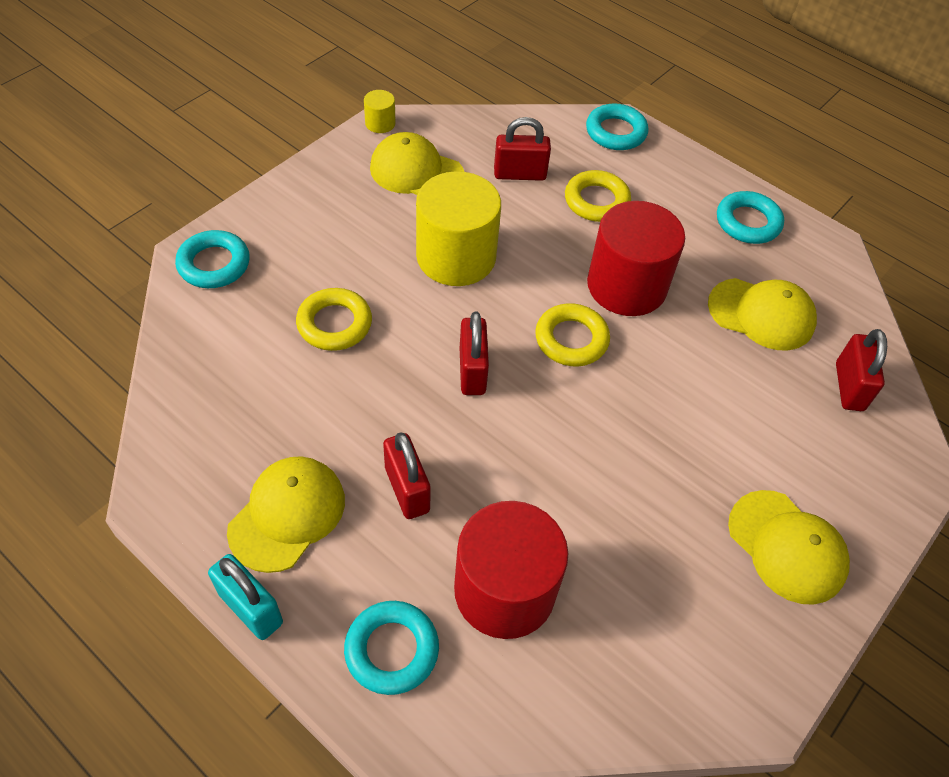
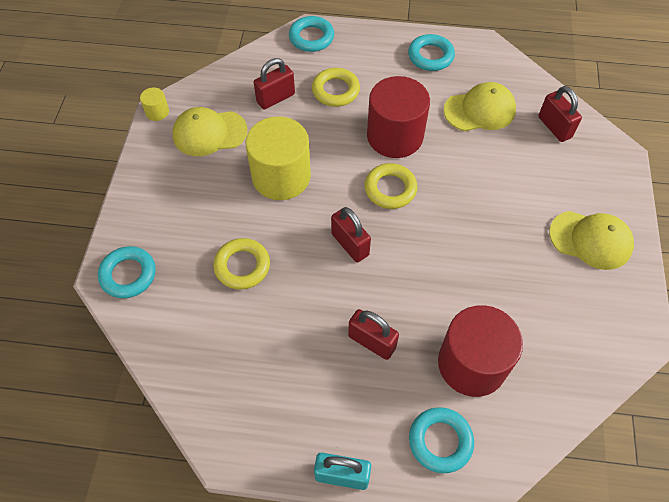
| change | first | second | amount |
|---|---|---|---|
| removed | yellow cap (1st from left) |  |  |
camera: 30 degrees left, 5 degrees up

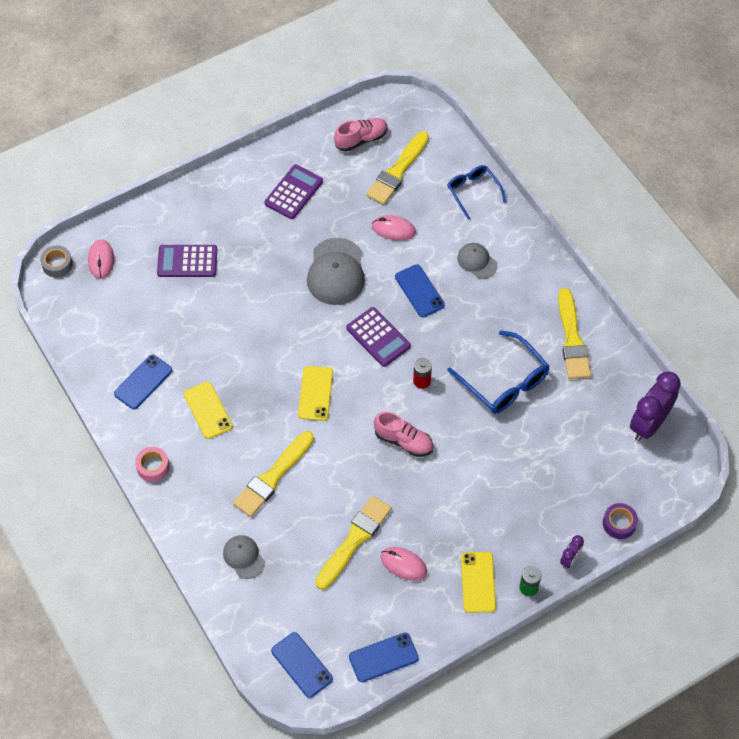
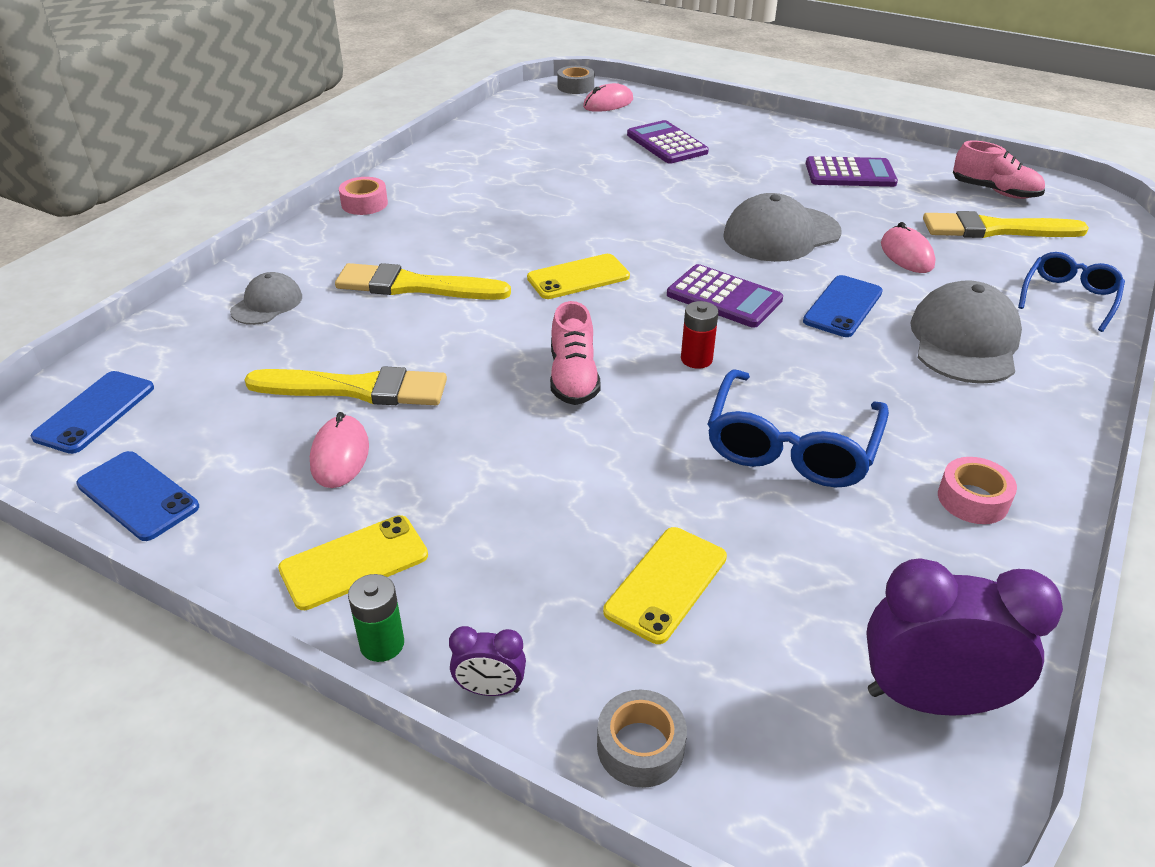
| change | first | second | amount |
|---|---|---|---|
| removed | blue phone (1st from left) |  |  |
| moved | yellow phone (1st from left in the first image) | yellow phone (3rd from left) |  |
| turned | purple calculator (3rd from left in the first image) | purple calculator (2nd from left) | 75 degrees counterclockwise |
| resized | grey cap (3rd from left) |  | x1.78 |
| replaced | yellow brush (4th from left) | pink tape (2nd from left) |  |
| recoloured | purple tape | grey tape (2nd from left) |  |
camera: 60 degrees right, 20 degrees down

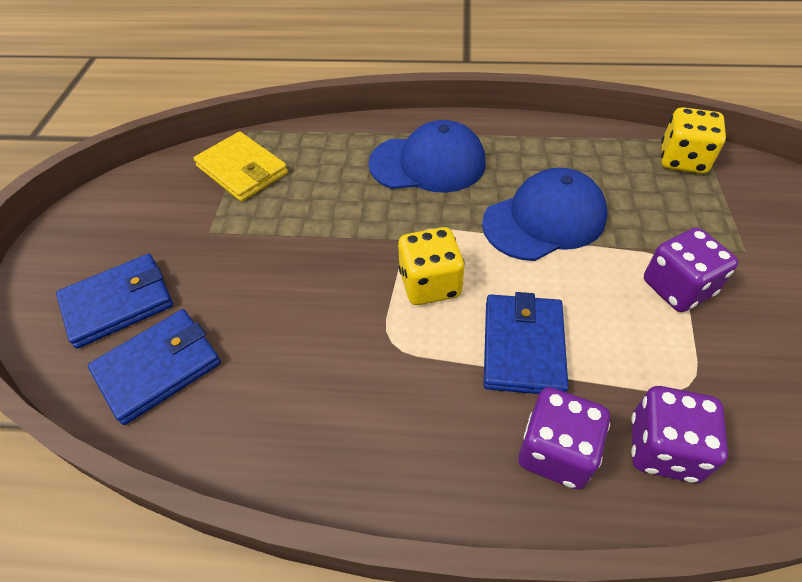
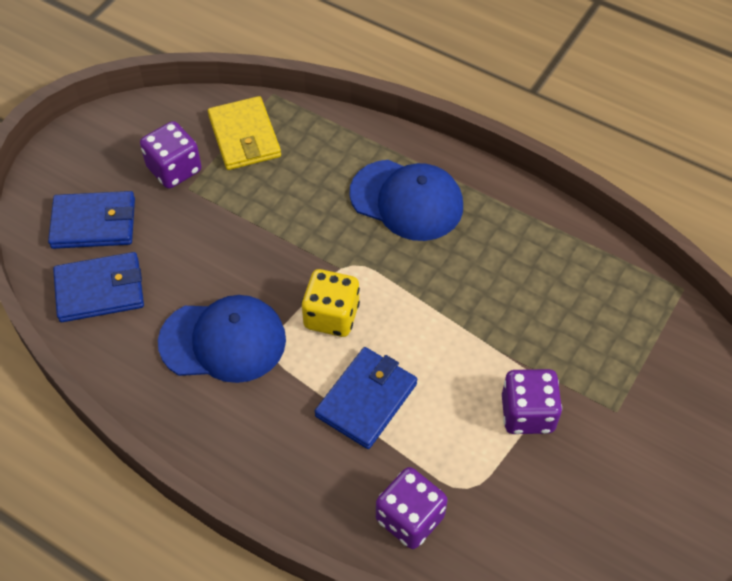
| change | first | second | amount |
|---|---|---|---|
| moved | blue cap (2nd from left in the first image) | blue cap (1st from left) |  |
| moved | purple dice (1st from left) |  |  |
| removed | yellow dice (2nd from left) |  |  |
camera: 25 degrees right, 5 degrees up

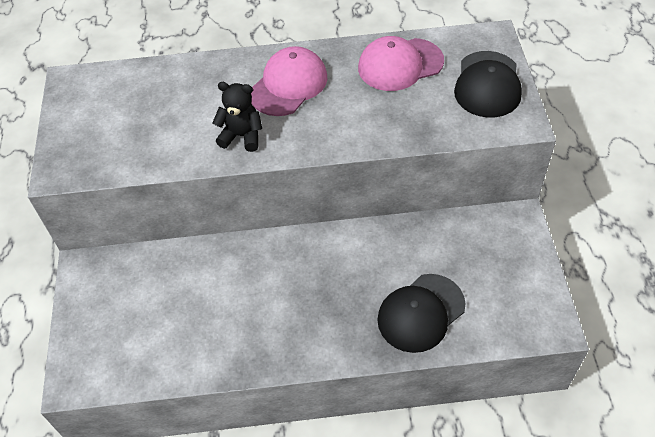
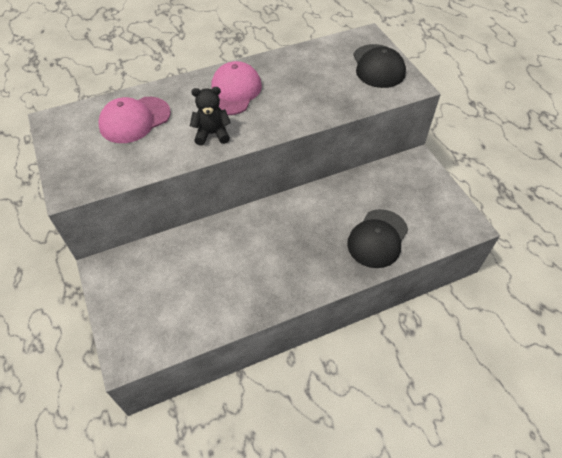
| change | first | second | amount |
|---|---|---|---|
| moved | pink cap (2nd from left in the first image) | pink cap (1st from left) |  |
camera: 20 degrees left, 0 degrees up

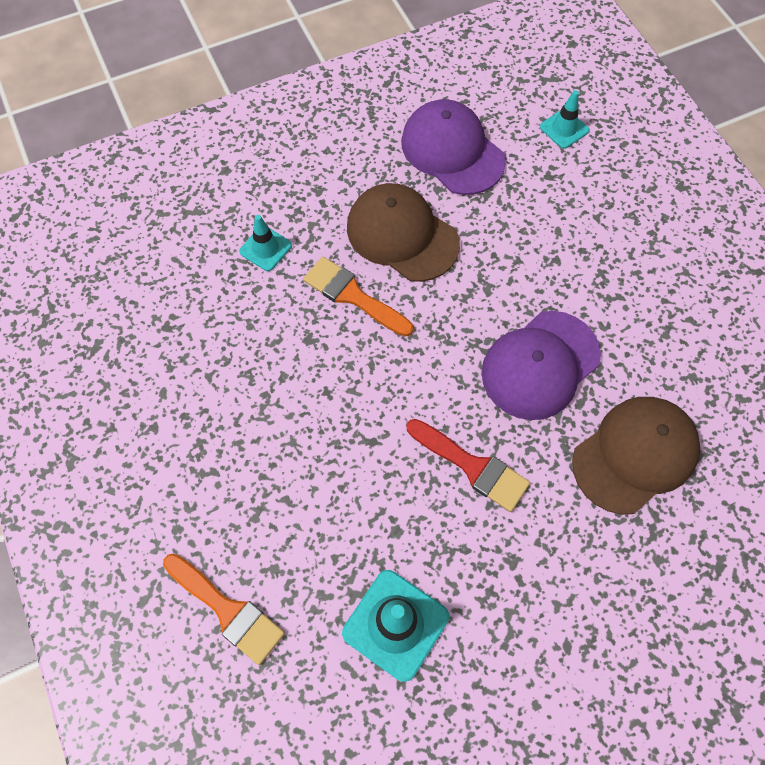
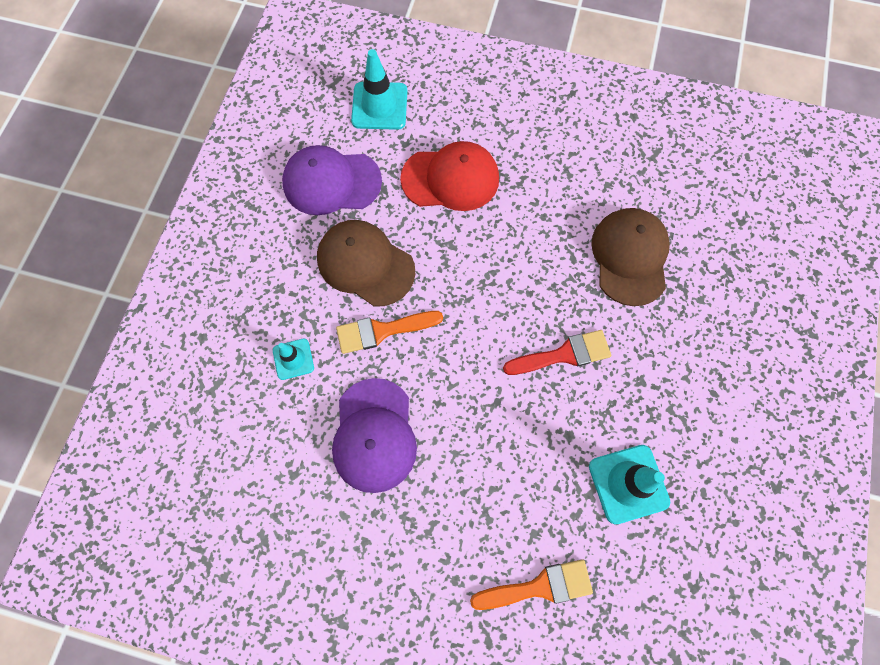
| change | first | second | amount |
|---|---|---|---|
| turned | brown cap (1st from left) |  | 45 degrees clockwise |
| moved | purple cap (2nd from left) |  |  |
| resized | turquoise traffic cone (3rd from left in the first image) | turquoise traffic cone (2nd from left) | x1.69 |
| added |  | red cap |  |
camera: 50 degrees left, 5 degrees up

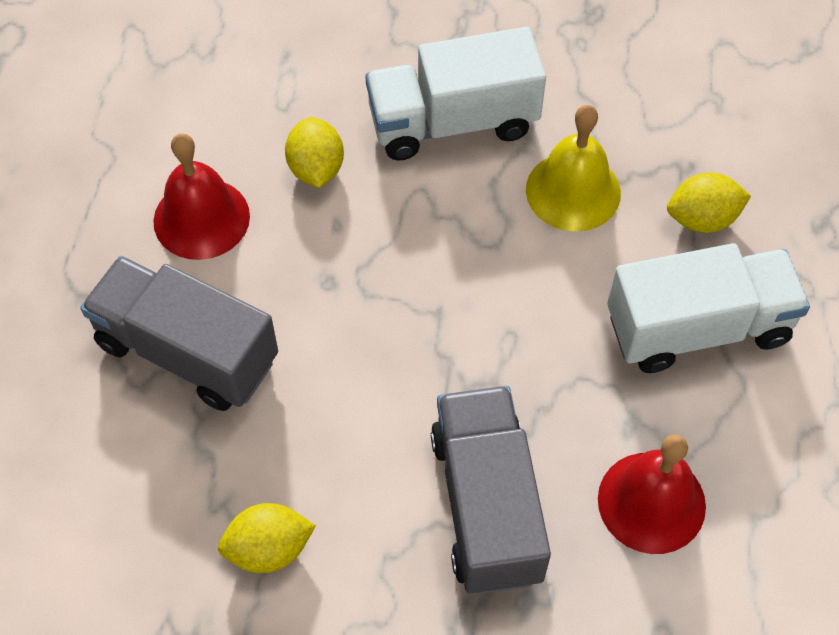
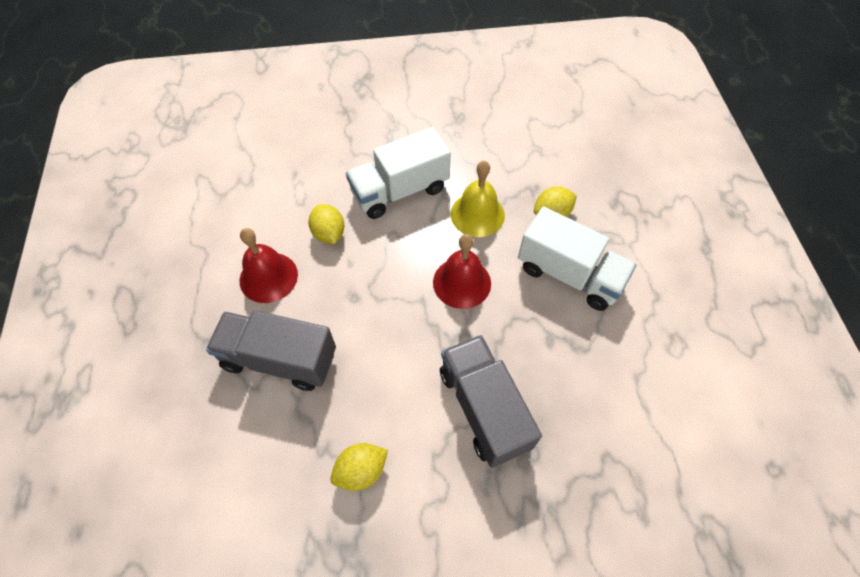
| change | first | second | amount |
|---|---|---|---|
| moved | red bell (2nd from left) |  |  |
| turned | white truck (2nd from left) |  | 60 degrees clockwise |
camera: 15 degrees left, 0 degrees up

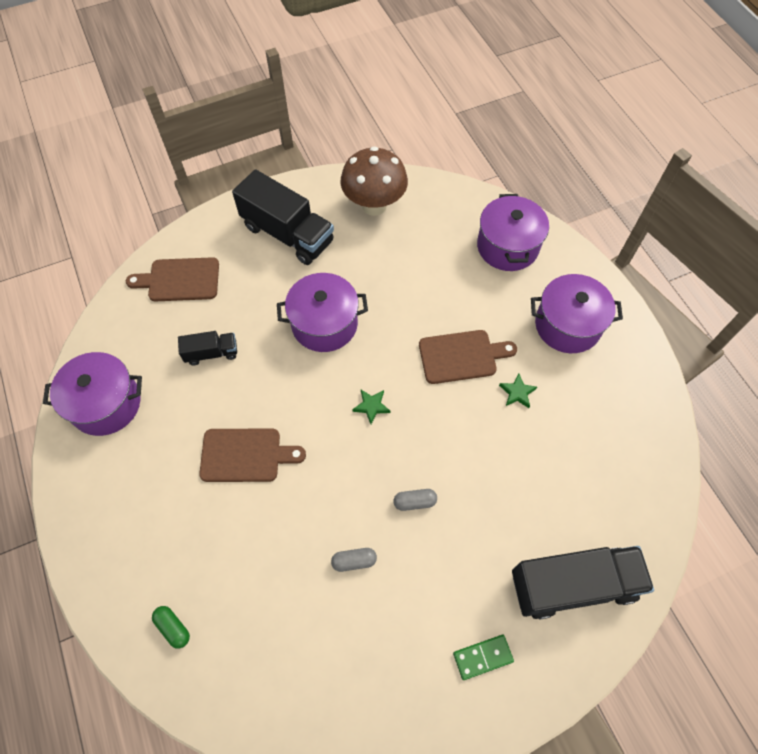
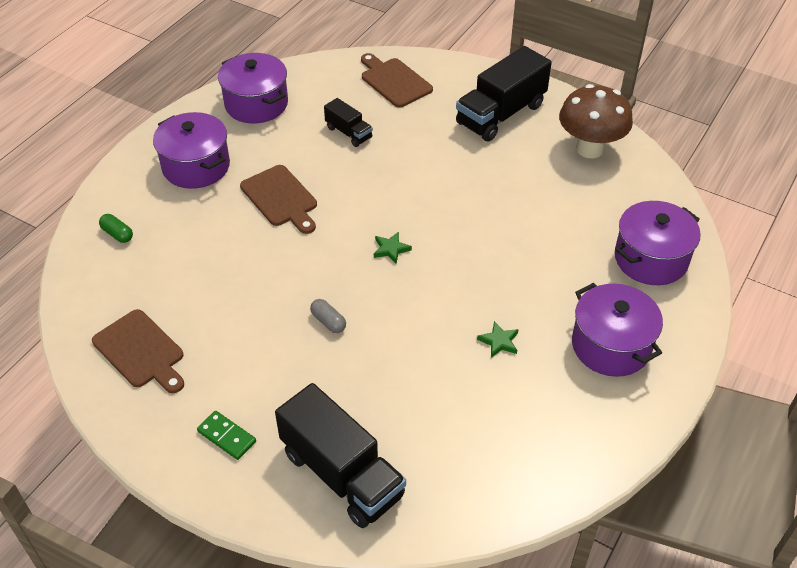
| change | first | second | amount |
|---|---|---|---|
| turned | green capsule |  | 60 degrees counterclockwise |
| turned | black truck (2nd from left in the first image) | black truck (3rd from left) | 45 degrees clockwise |
| moved | purple pot (2nd from left in the first image) | purple pot (1st from left) |  |
| removed | grey capsule (1st from left) |  |  |
| moved | brown cutting board (3rd from left in the first image) | brown cutting board (1st from left) |  |
camera: 55 degrees right, 15 degrees down

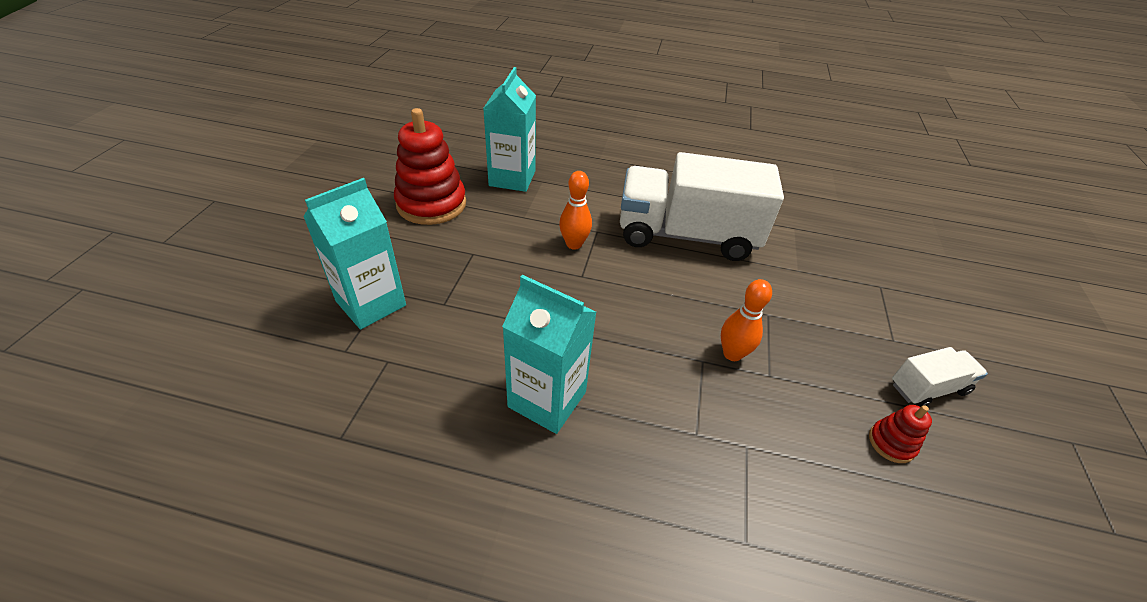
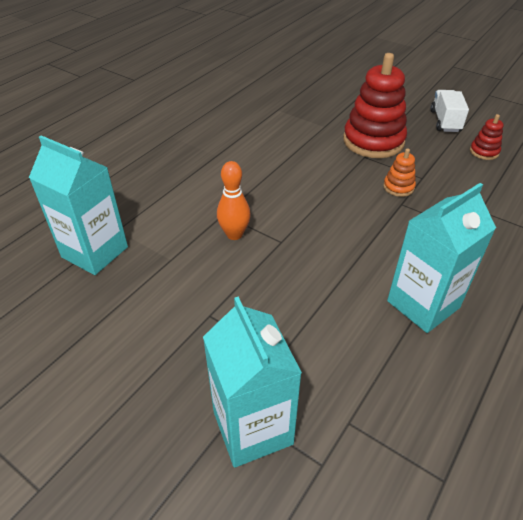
| change | first | second | amount |
|---|---|---|---|
| moved | red stacking toy (1st from left) |  |  |
| removed | white truck (1st from left) |  |  |
| replaced | orange bowling pin (2nd from left) | orange stacking toy |  |
camera: 65 degrees left, 0 degrees up

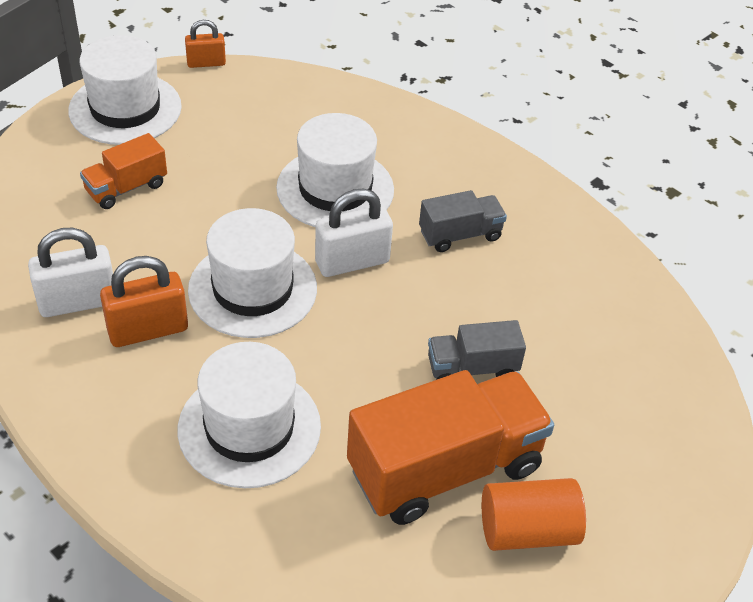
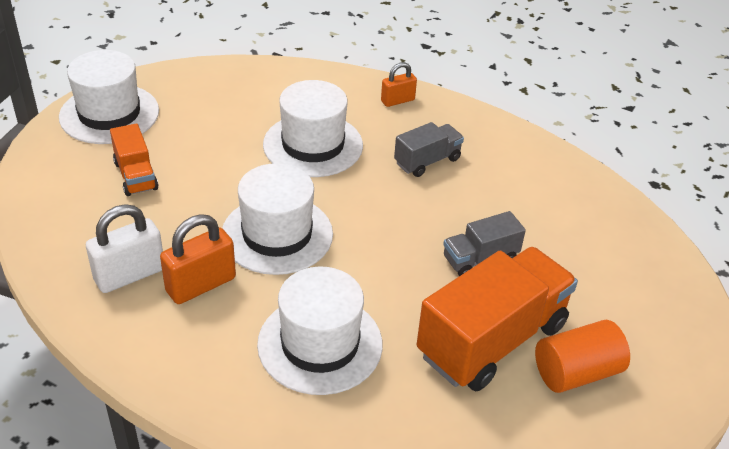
| change | first | second | amount |
|---|---|---|---|
| turned | orange truck (1st from left) |  | 60 degrees counterclockwise |
| moved | orange padlock (2nd from left) |  |  |
| removed | white padlock (2nd from left) |  |  |
camera: 15 degrees left, 5 degrees down

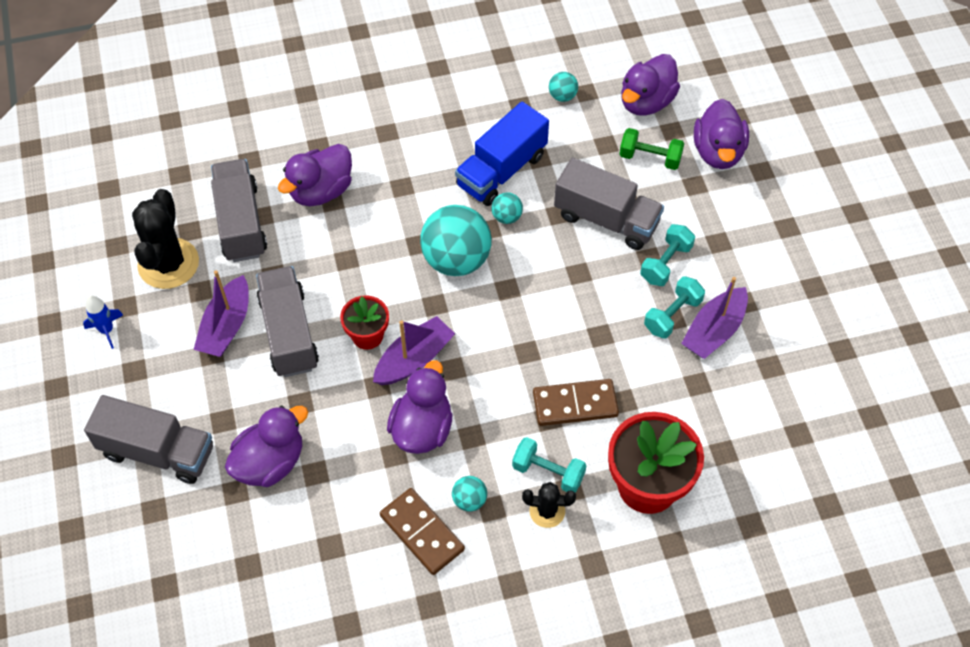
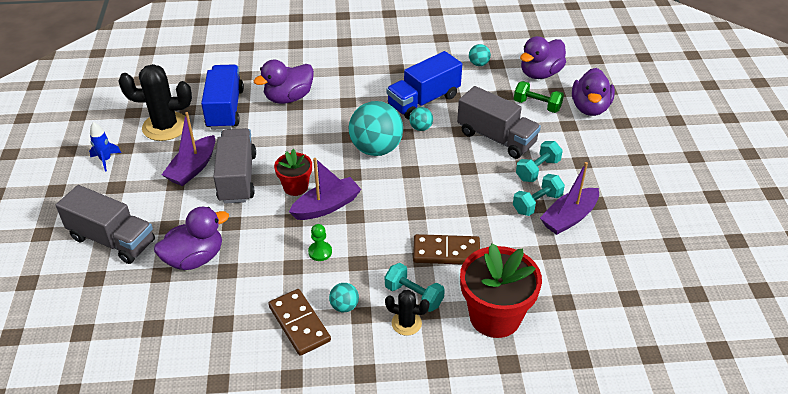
| change | first | second | amount |
|---|---|---|---|
| turned | black cactus (1st from left) |  | 75 degrees clockwise |
| recoloured | grey truck (2nd from left) | blue truck (1st from left) |  |
| replaced | purple duck (3rd from left) | green pawn |  |
camera: 10 degrees right, 15 degrees down

